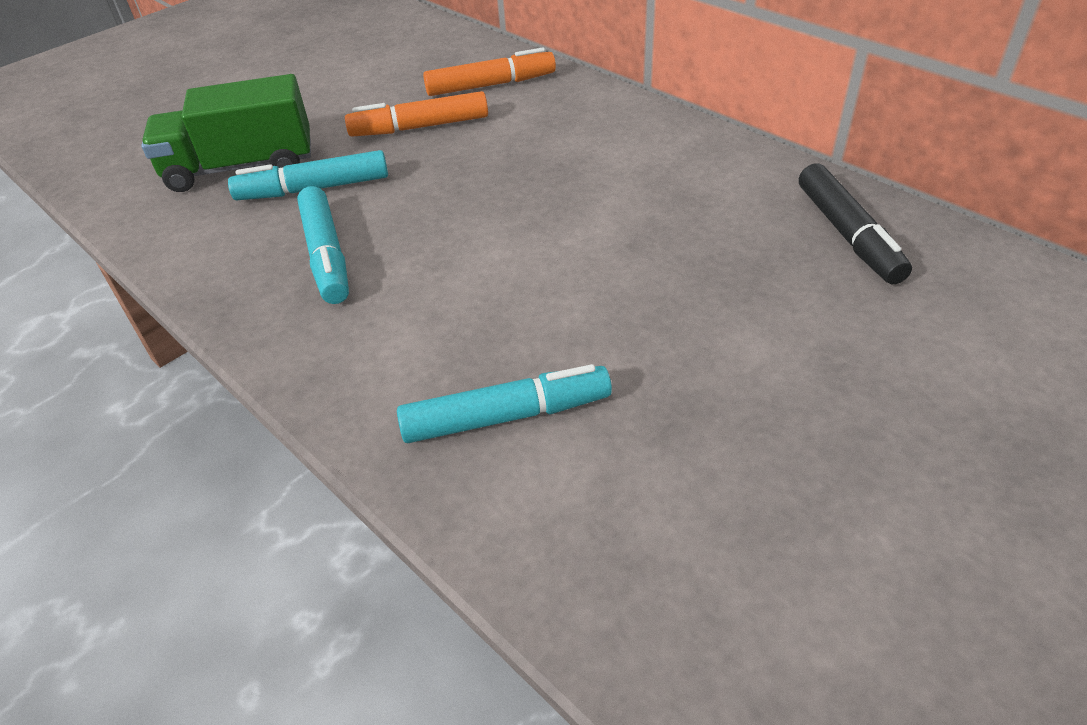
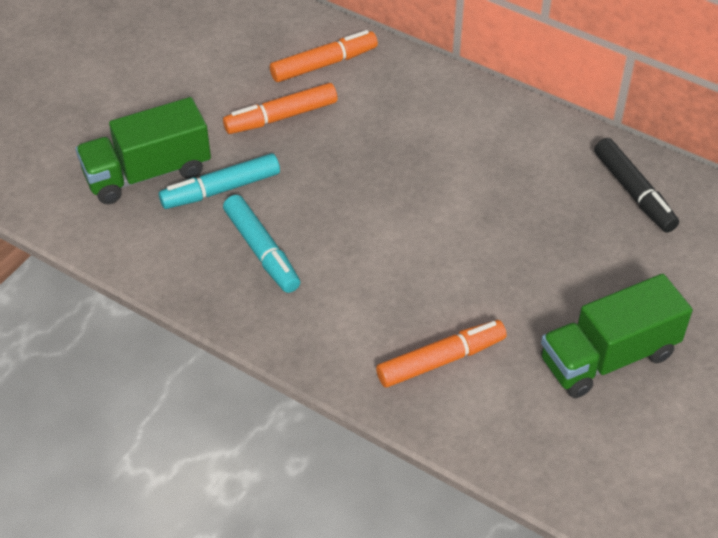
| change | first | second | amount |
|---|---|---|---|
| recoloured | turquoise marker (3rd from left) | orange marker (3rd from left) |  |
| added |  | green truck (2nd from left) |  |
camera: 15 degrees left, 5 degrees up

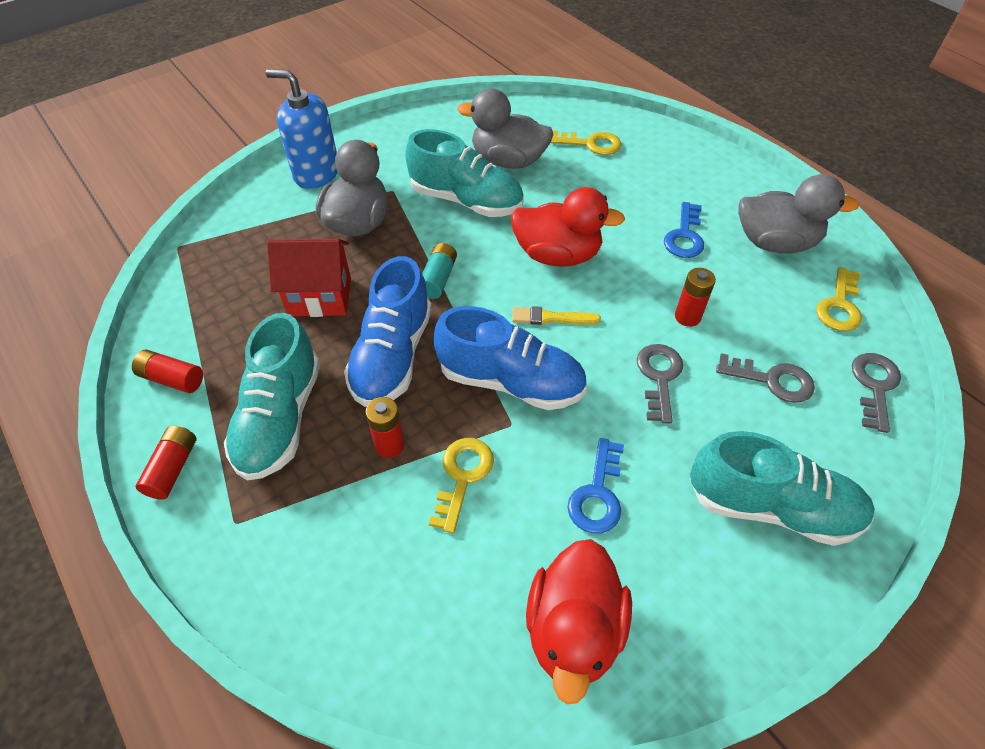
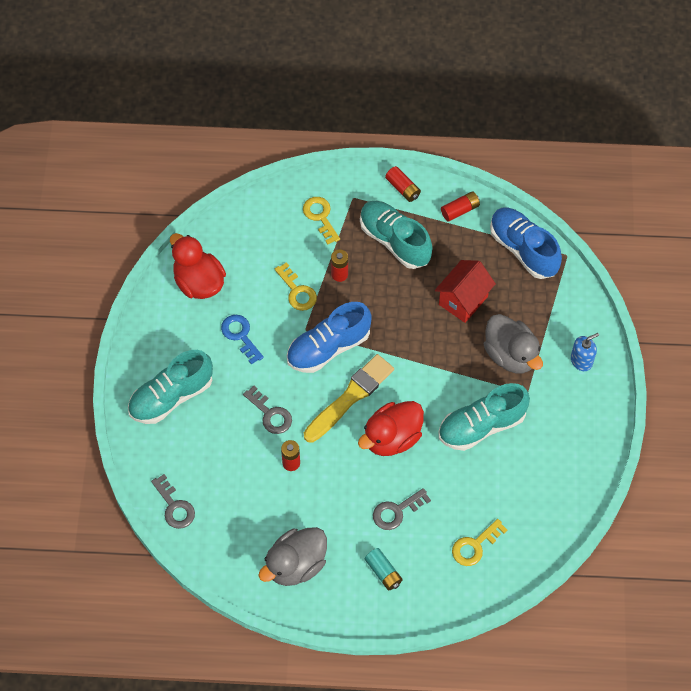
| change | first | second | amount |
|---|---|---|---|
| resized | blue soap dispenser |  | x0.60 |
| moved | blue shoe (1st from left in the first image) | blue shoe (2nd from left) |  |
| moved | turquoise battery |  |  |
| removed | grey duck (2nd from left) |  |  |
| resized | yellow brush |  | x1.98 |
| removed | blue key (2nd from left) |  |  |
| moved | grey key (2nd from left in the first image) | grey key (3rd from left) |  |
| moved | yellow key (3rd from left in the first image) | yellow key (2nd from left) |  |
camera: 130 degrees right, 10 degrees up

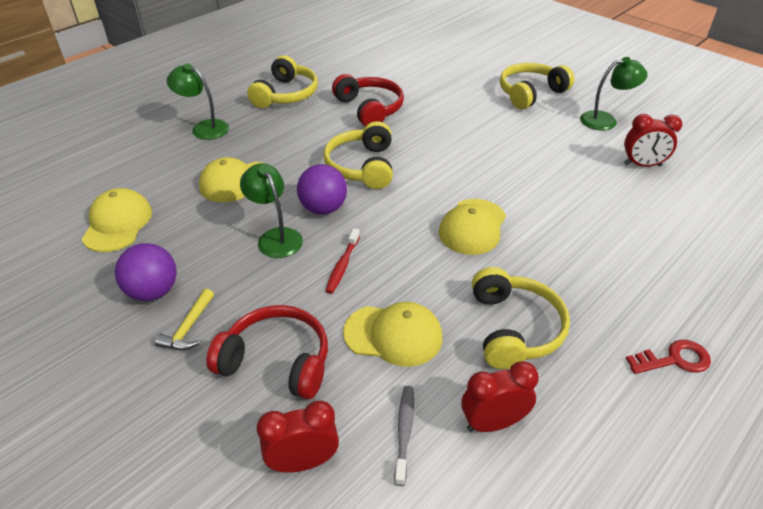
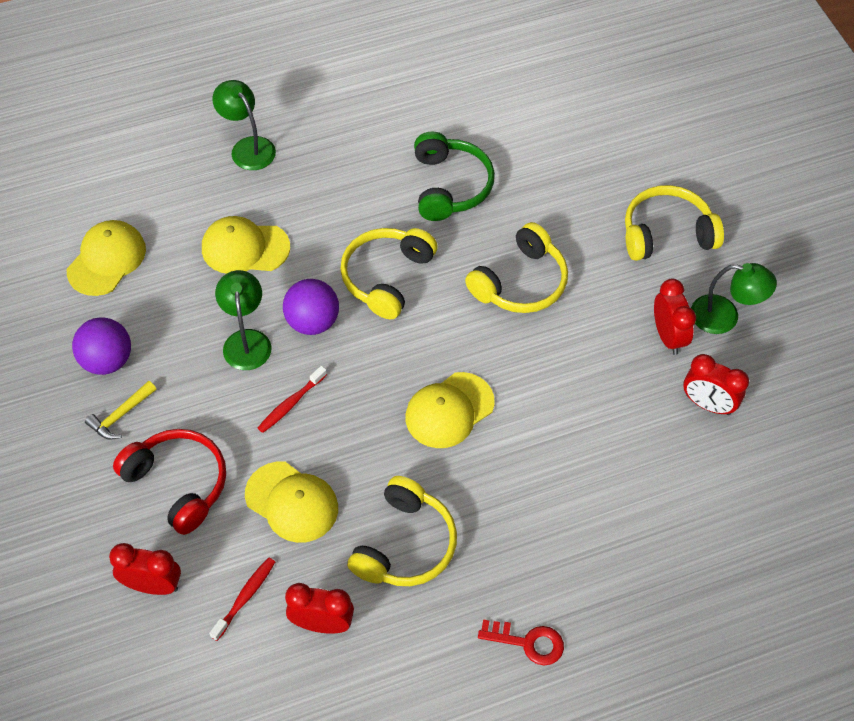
| change | first | second | amount |
|---|---|---|---|
| moved | yellow headphones (1st from left in the first image) | yellow headphones (3rd from left) |  |
| recoloured | red headphones (2nd from left) | green headphones |  |
| recoloured | grey toothbrush | red toothbrush (1st from left) |  |
| added |  | red clock (3rd from left) |  |
camera: 25 degrees right, 15 degrees up

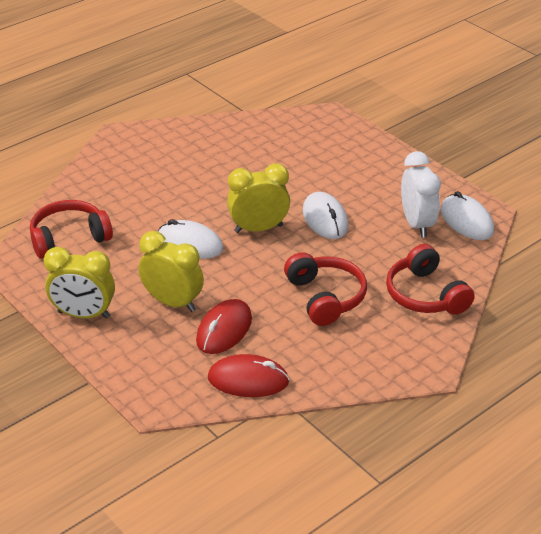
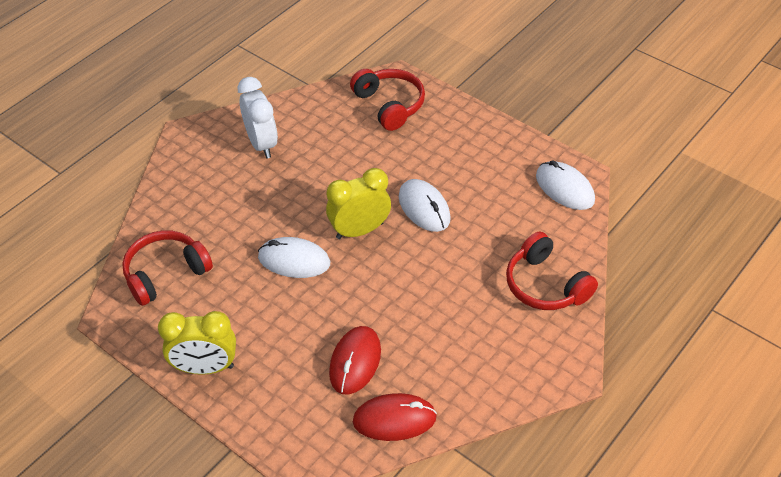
| change | first | second | amount |
|---|---|---|---|
| removed | yellow clock (2nd from left) |  |  |
| moved | red headphones (2nd from left) |  |  |
| moved | white clock |  |  |
camera: 10 degrees left, 10 degrees up

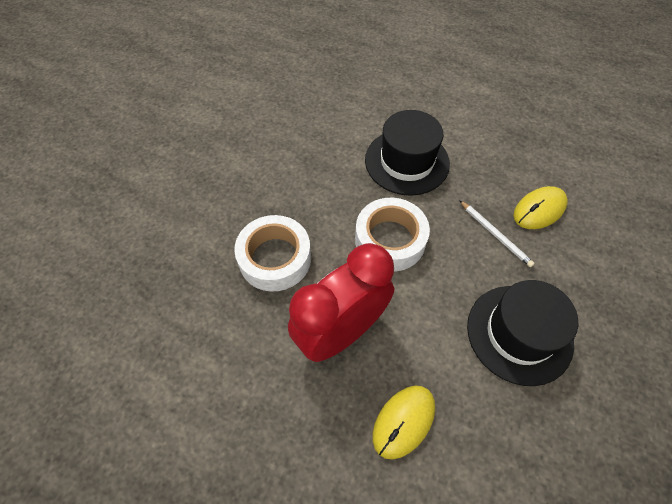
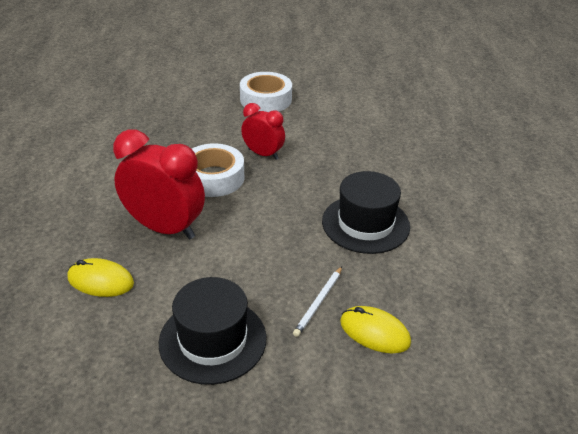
| change | first | second | amount |
|---|---|---|---|
| moved | white tape (2nd from left) |  |  |
| added |  | red clock (2nd from left) |  |
camera: 65 degrees right, 20 degrees down

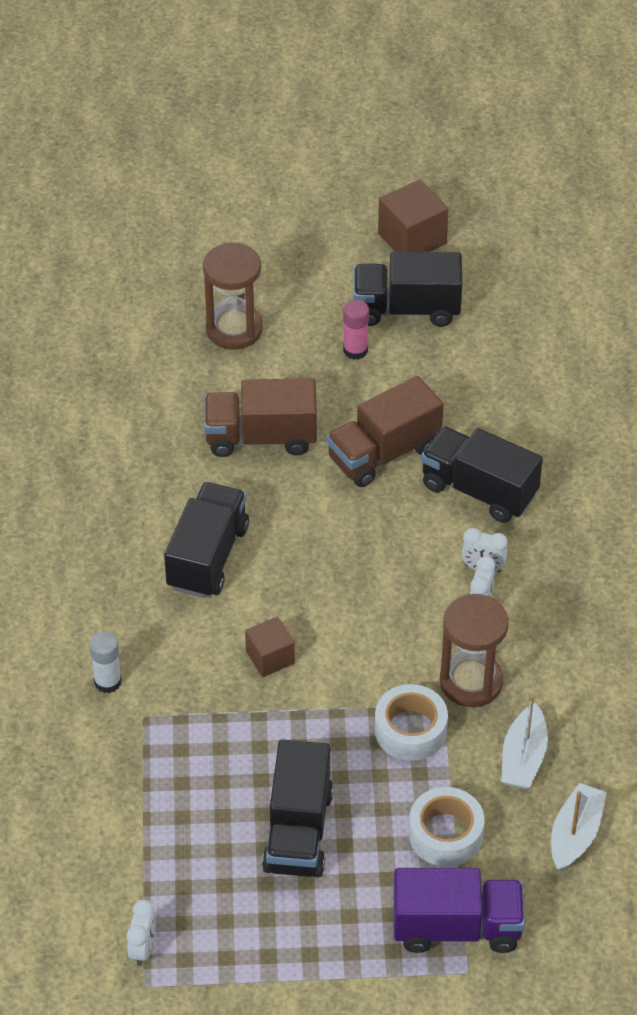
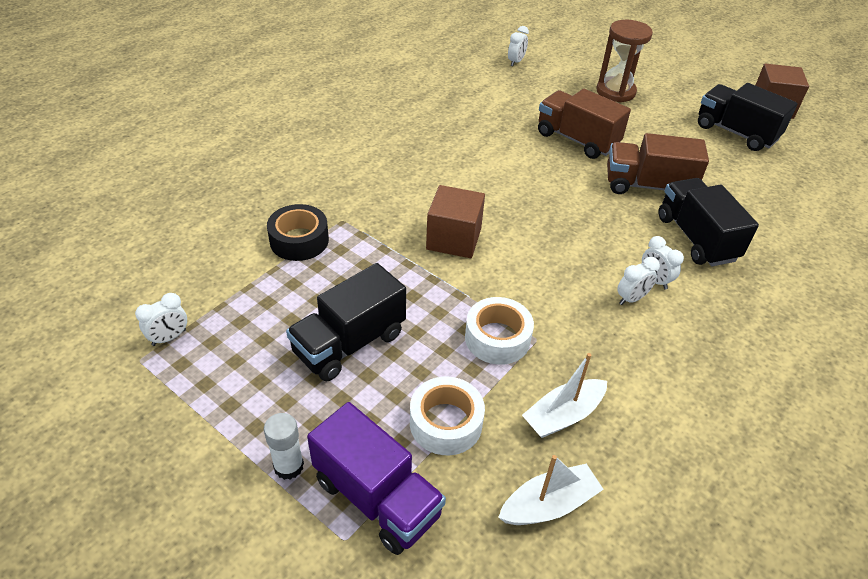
| change | first | second | amount |
|---|---|---|---|
| moved | white glue stick |  |  |
| removed | black truck (1st from left) |  |  |
| resized | brown cube (1st from left) |  | x1.56 |
| removed | pink glue stick |  |  |
| removed | brown hourglass (2nd from left) |  |  |
| added |  | black tape |  |
| added |  | white clock (2nd from left) |  |
camera: 40 degrees right, 5 degrees down

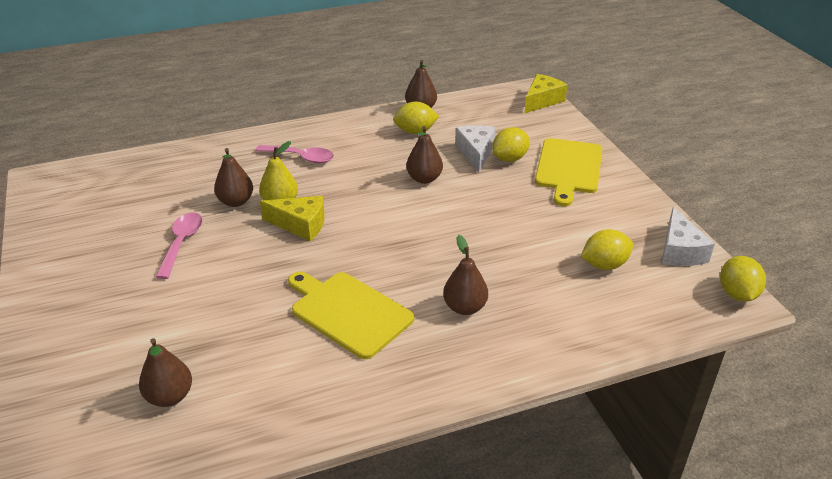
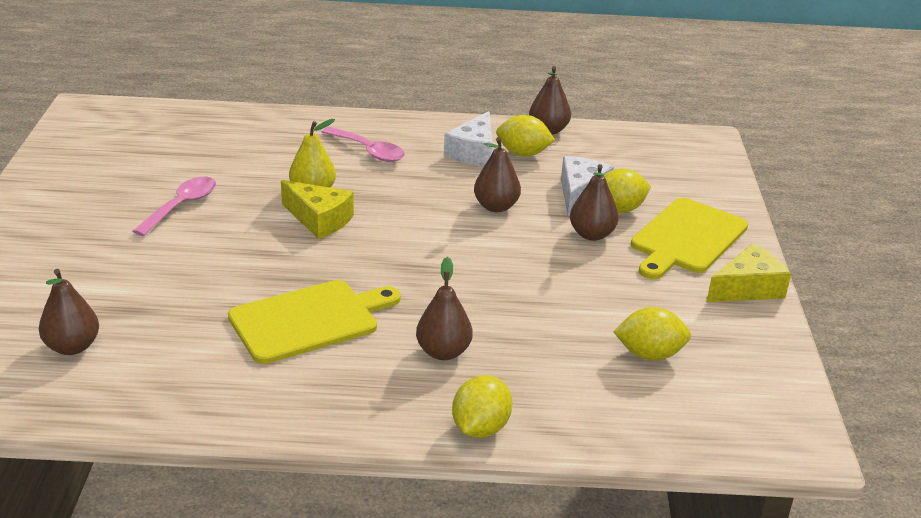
| change | first | second | amount |
|---|---|---|---|
| moved | brown pear (2nd from left in the first image) | brown pear (5th from left) |  |
| turned | yellow cutting board (1st from left) |  | 90 degrees clockwise |
| moved | yellow cheese (2nd from left) |  |  |
| moved | white cheese (2nd from left in the first image) | white cheese (1st from left) |  |
| moved | yellow lemon (4th from left in the first image) | yellow lemon (1st from left) |  |
camera: 20 degrees right, 5 degrees down

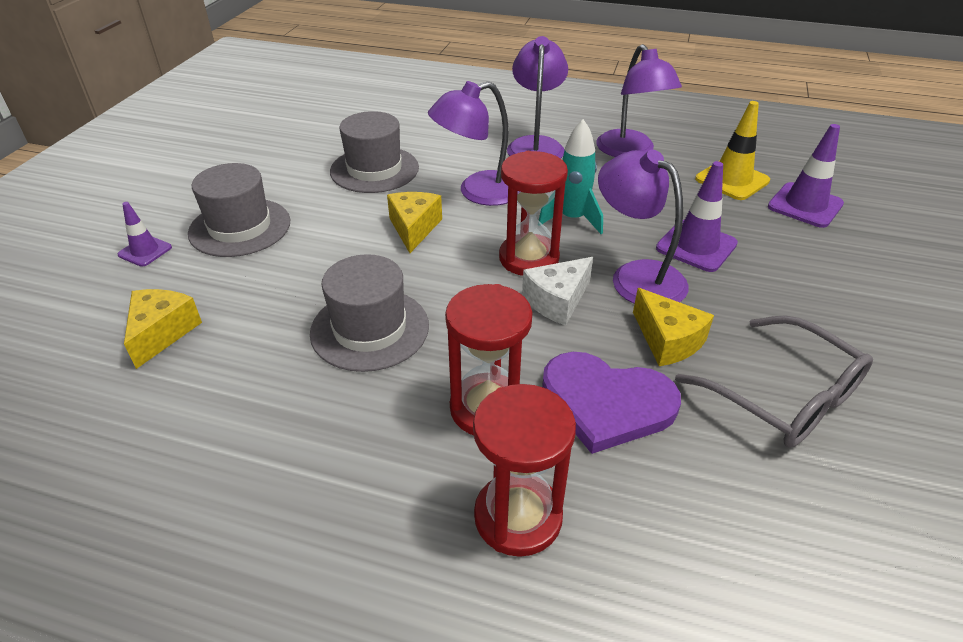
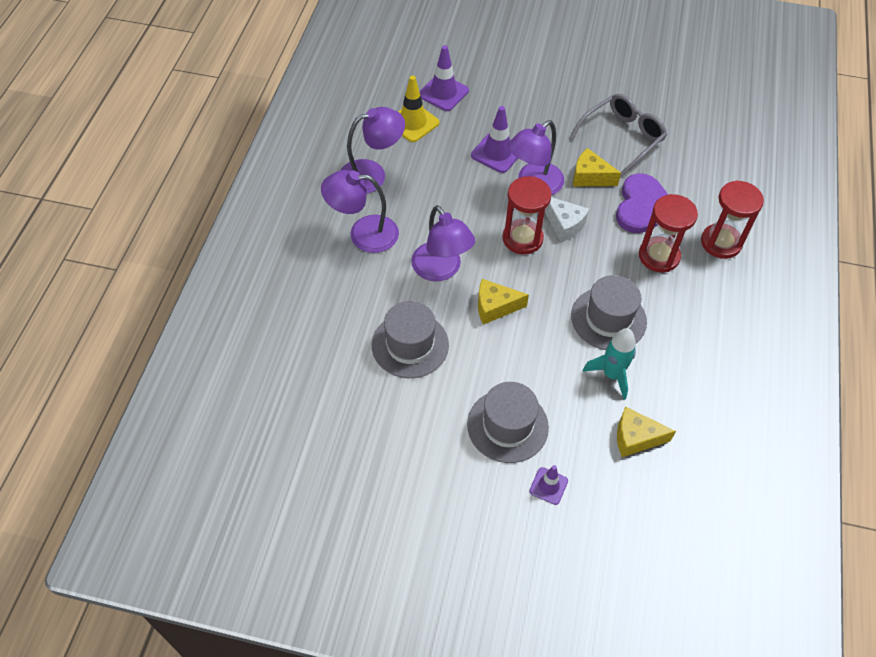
| change | first | second | amount |
|---|---|---|---|
| moved | turquoise rocket |  |  |
| turned | yellow cheese (3rd from left in the first image) | yellow cheese (2nd from left) | 120 degrees counterclockwise |
camera: 95 degrees left, 15 degrees up

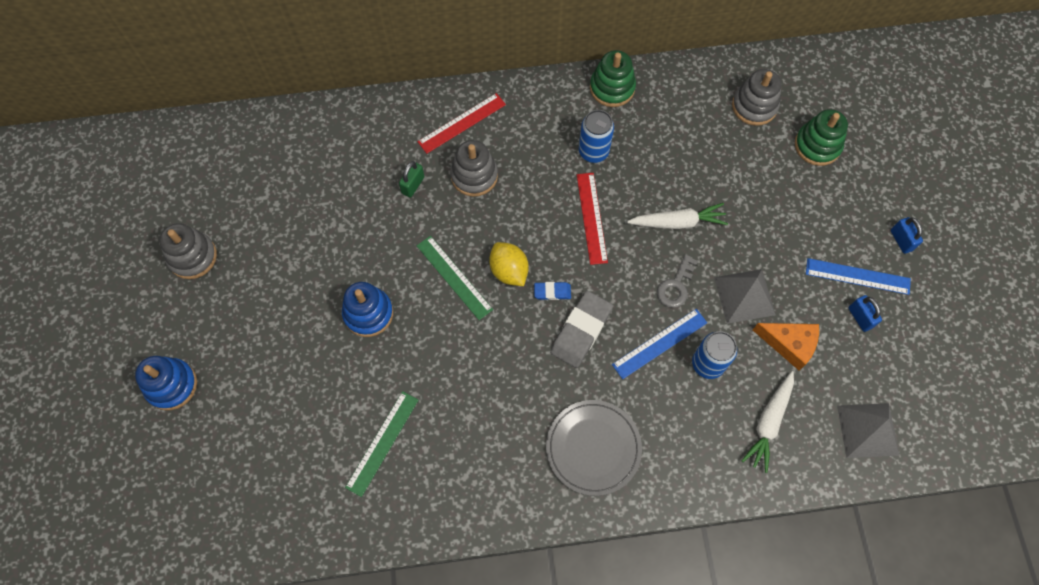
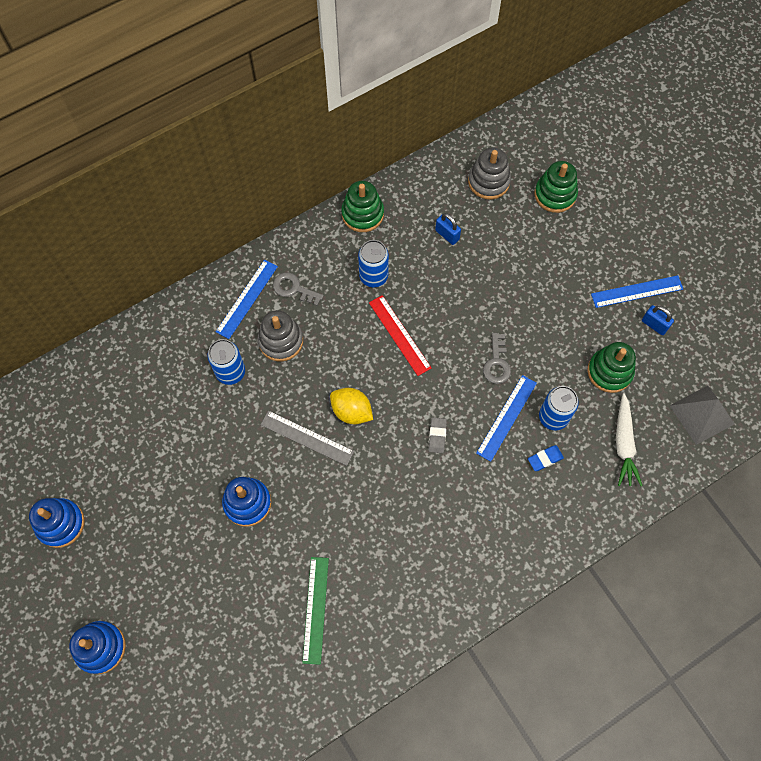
| change | first | second | amount |
|---|---|---|---|
| recoloured | grey stacking toy (1st from left) | blue stacking toy (1st from left) |  |
| replaced | green padlock | blue can (1st from left) |  |
| recoloured | green ruler (2nd from left) | grey ruler |  |
| recoloured | red ruler (1st from left) | blue ruler (1st from left) |  |
| moved | blue eraser |  |  |
| removed | grey plate |  |  |
| resized | grey eraser |  | x0.51 |
| removed | white carrot (1st from left) |  |  |
| removed | grey pyramid (1st from left) |  |  |
| replaced | orange cheese | green stacking toy (3rd from left) |  |
| moved | blue padlock (2nd from left in the first image) | blue padlock (1st from left) |  |
| added |  | grey key (1st from left) |  |
camera: 25 degrees left, 0 degrees up

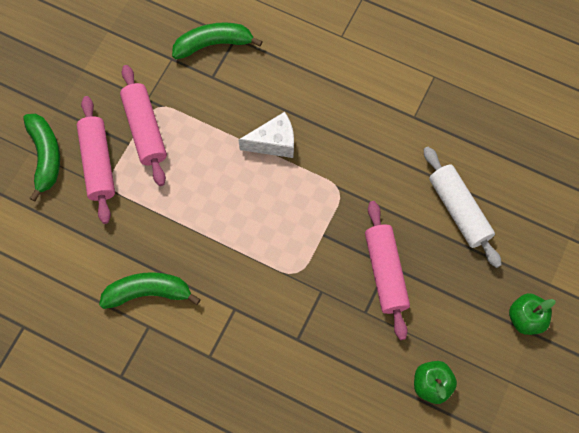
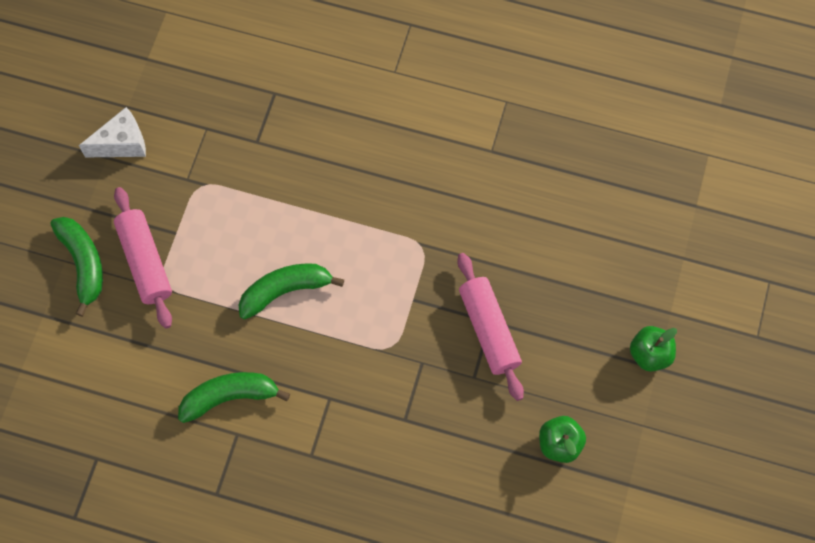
| change | first | second | amount |
|---|---|---|---|
| removed | pink rolling pin (2nd from left) |  |  |
| moved | green banana (3rd from left) |  |  |
| moved | white cheese |  |  |
| removed | white rolling pin |  |  |
camera: 10 degrees left, 0 degrees up

